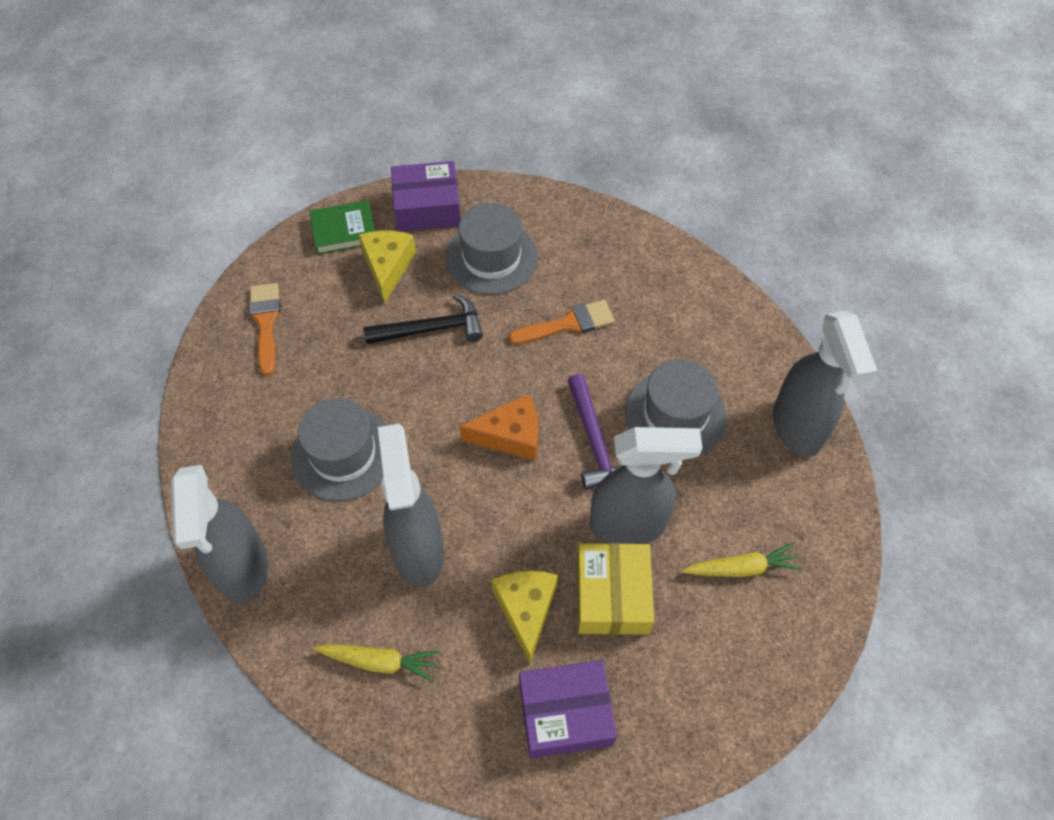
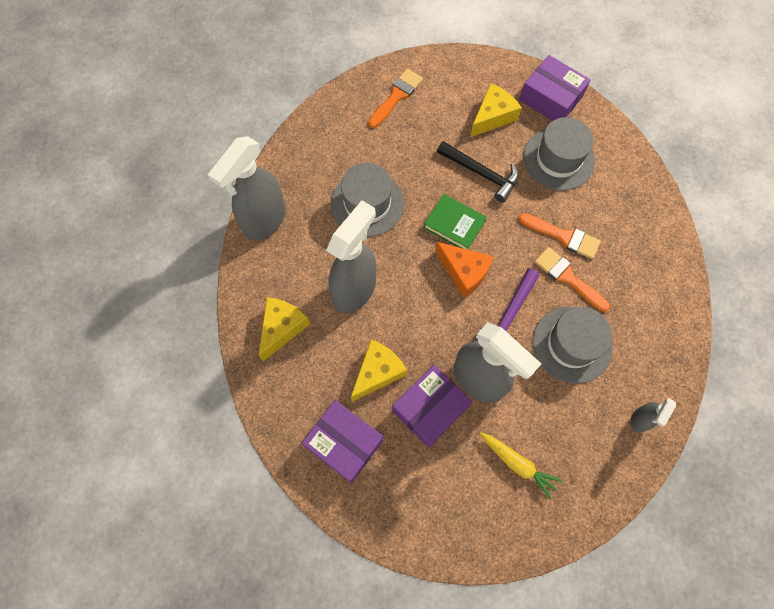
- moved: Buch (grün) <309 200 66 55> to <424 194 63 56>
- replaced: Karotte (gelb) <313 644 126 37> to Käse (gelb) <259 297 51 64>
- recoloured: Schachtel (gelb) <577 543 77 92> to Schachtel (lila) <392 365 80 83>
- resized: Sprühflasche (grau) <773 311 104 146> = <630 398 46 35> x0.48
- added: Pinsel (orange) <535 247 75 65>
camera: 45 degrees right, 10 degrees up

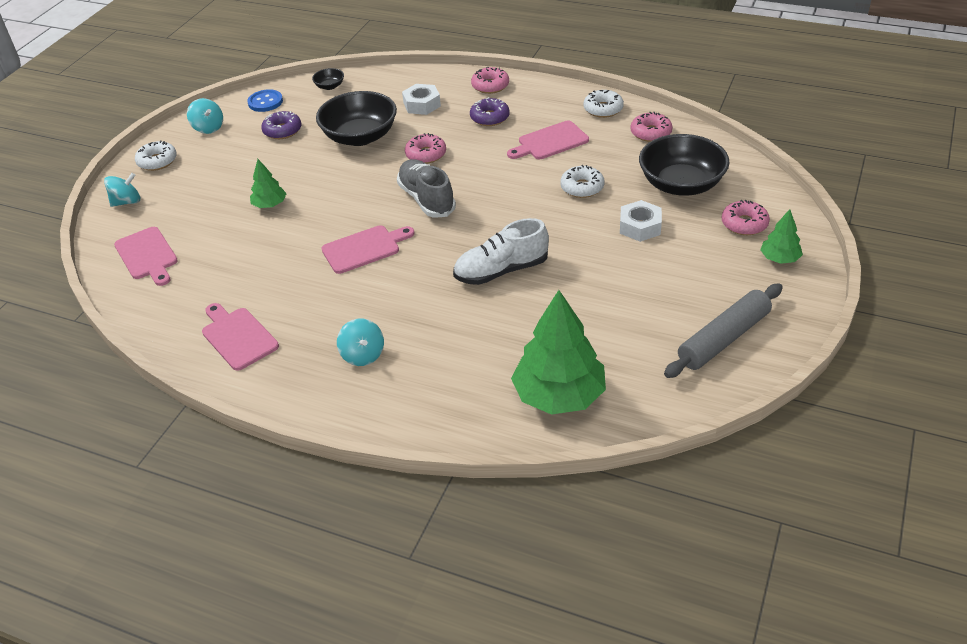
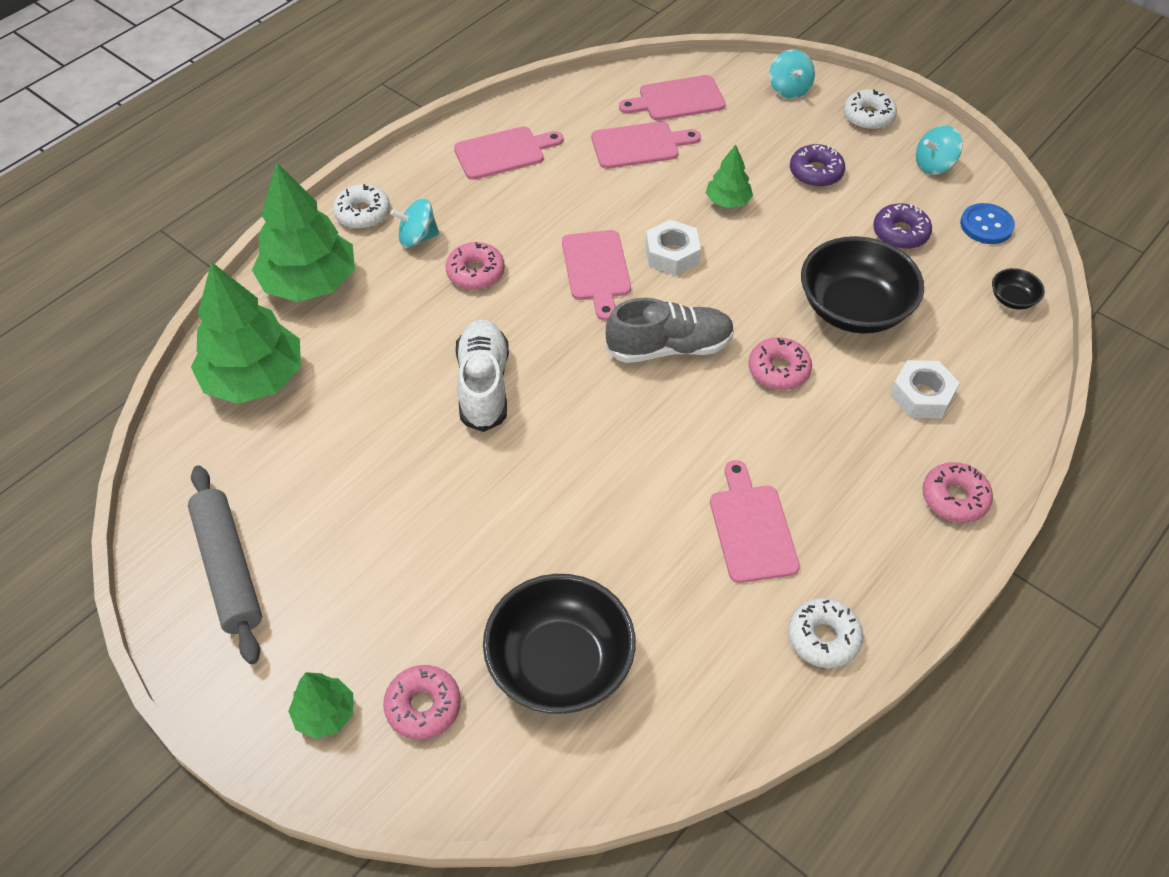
- moved: Donut (lila) <470 97 40 29> to <790 144 55 43>
- moved: Donut (weiß) <560 165 44 33> to <333 184 57 45>
- moved: Sechskantmutter (weiß) <620 200 42 42> to <645 219 56 56>
- moved: Donut (rosa) <631 112 42 30> to <446 242 59 48>
- added: Baum (grün) <252 163 103 139>
- added: Schneidebrett (rosa) <591 121 110 48>
camera: 105 degrees right, 10 degrees up

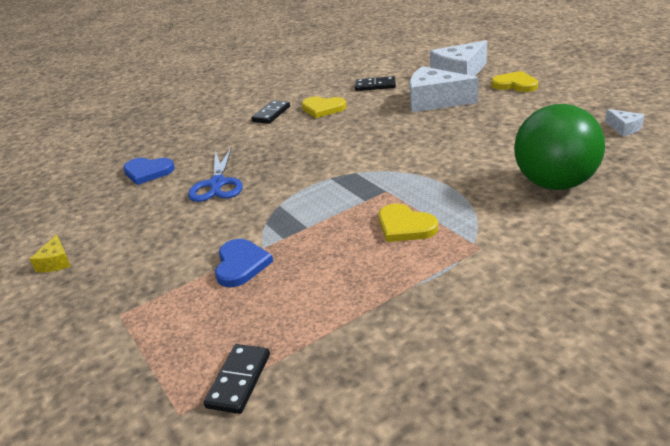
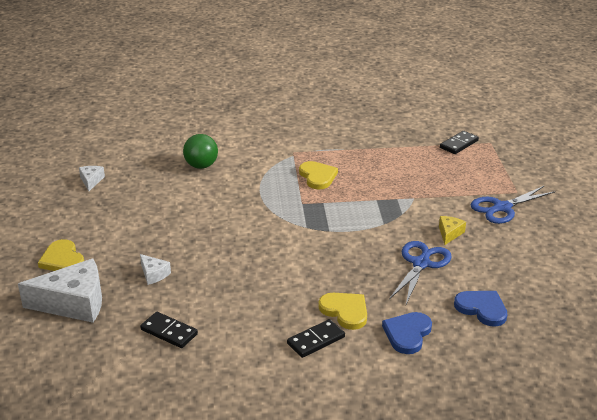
- moved: Käse (gelb) <30 234 41 38> to <439 216 27 29>
- moved: Herz (blau) <215 239 58 48> to <382 312 50 42>
- moved: Herz (gelb) <302 96 44 22> to <318 293 49 37>
- resized: Käse (weiß) <410 66 69 46> = <140 254 31 31> x0.46
- resized: Ball (grün) <514 104 91 86> = <183 134 35 35> x0.58
- added: Schere (blau) <471 186 84 38>
camera: 155 degrees left, 0 degrees up

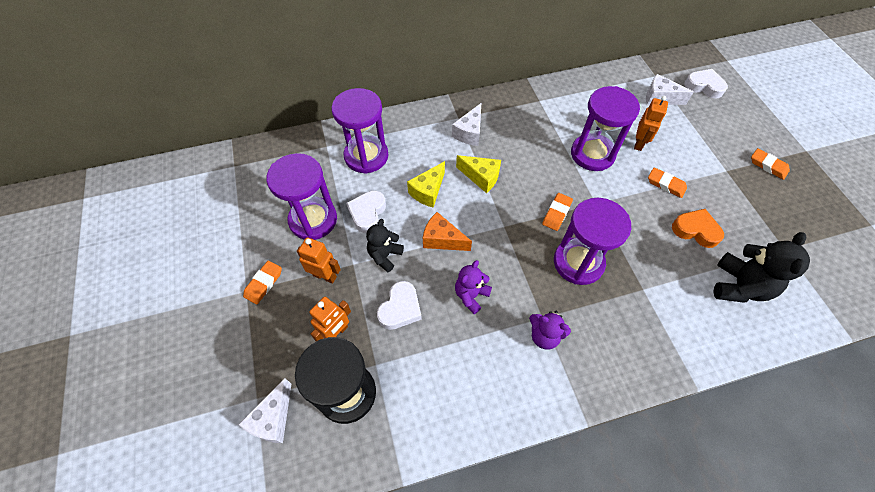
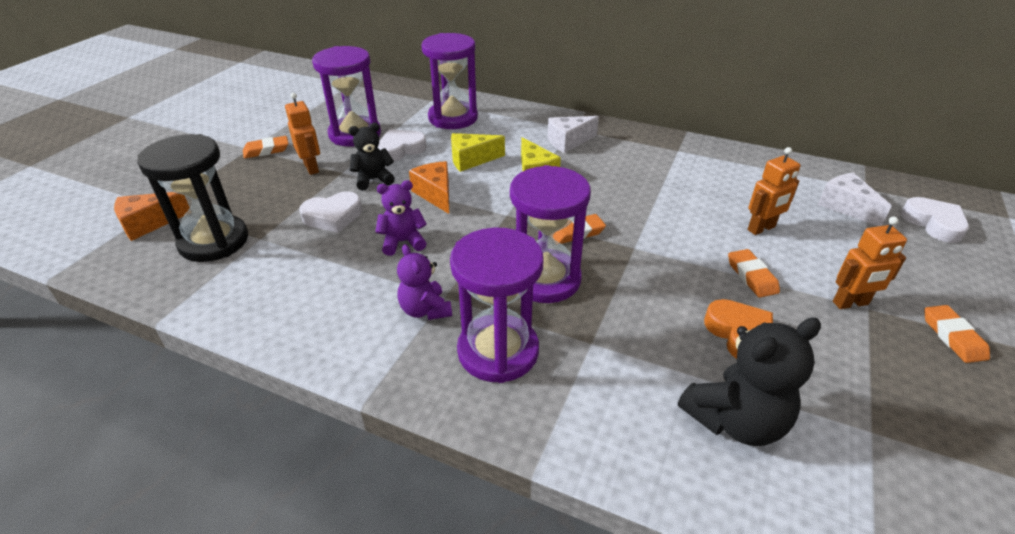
- recoloured: Käse (weiß) <238 378 53 65> to Käse (orange) <114 192 76 49>
- moved: Roboter (orange) <309 297 42 45> to <833 217 74 92>
- moved: Sanduhr (lila) <571 86 69 85> to <450 228 93 155>
camera: 40 degrees right, 20 degrees down

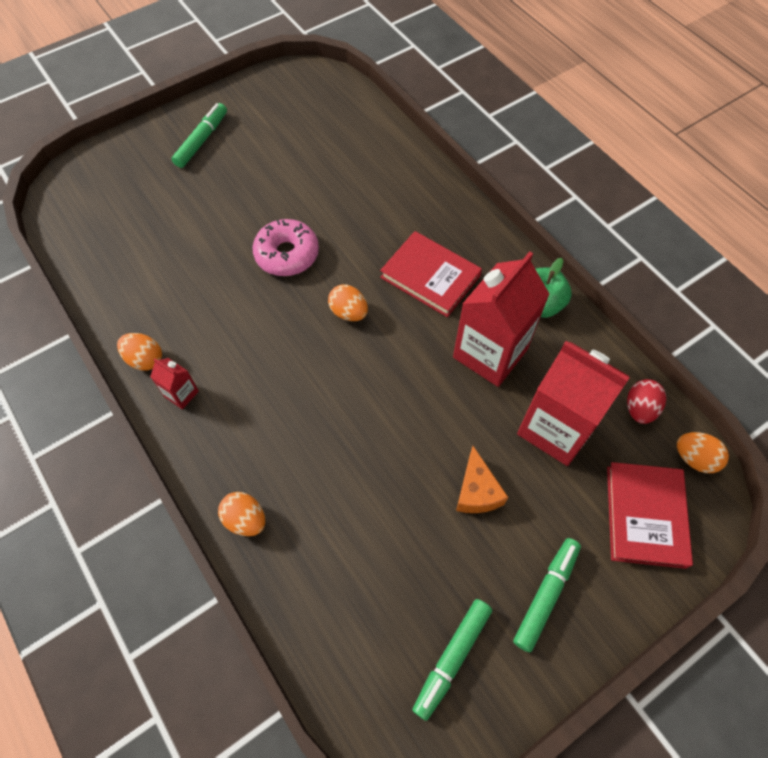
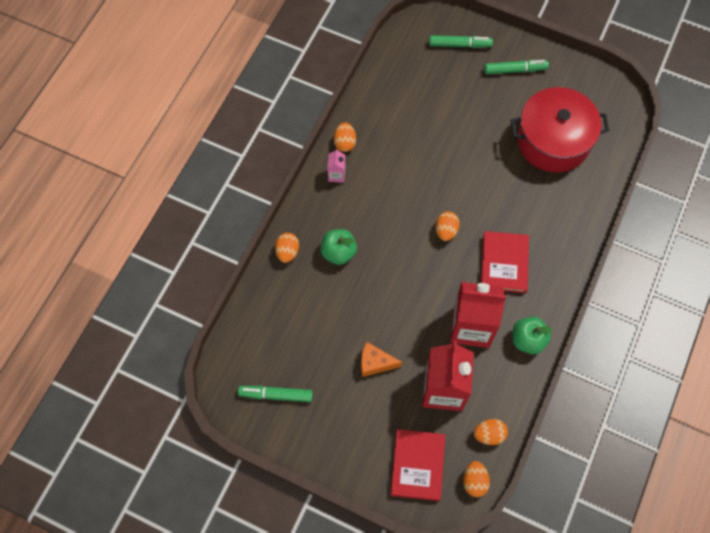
- recoloured: Getränkekarton (rot) <150 358 49 51> to Getränkekarton (rosa) <327 149 18 34>
- removed: Donut (rosa) <253 219 66 57>
- turned: Käse (orange) <456 446 52 67> = <361 342 41 35> 45 degrees clockwise
- moved: Filzstift (grün) <513 538 68 115> to <429 35 64 13>
- turned: Buch (rot) <607 462 86 107> = <391 429 54 72> 60 degrees counterclockwise
- recoloured: Ei (rot) <627 379 39 45> to Ei (orange) <474 419 34 26>
- added: Apfel (grün) <321 229 36 36>
- added: Kochtopf (rot) <511 87 98 85>
camera: 60 degrees right, 5 degrees up

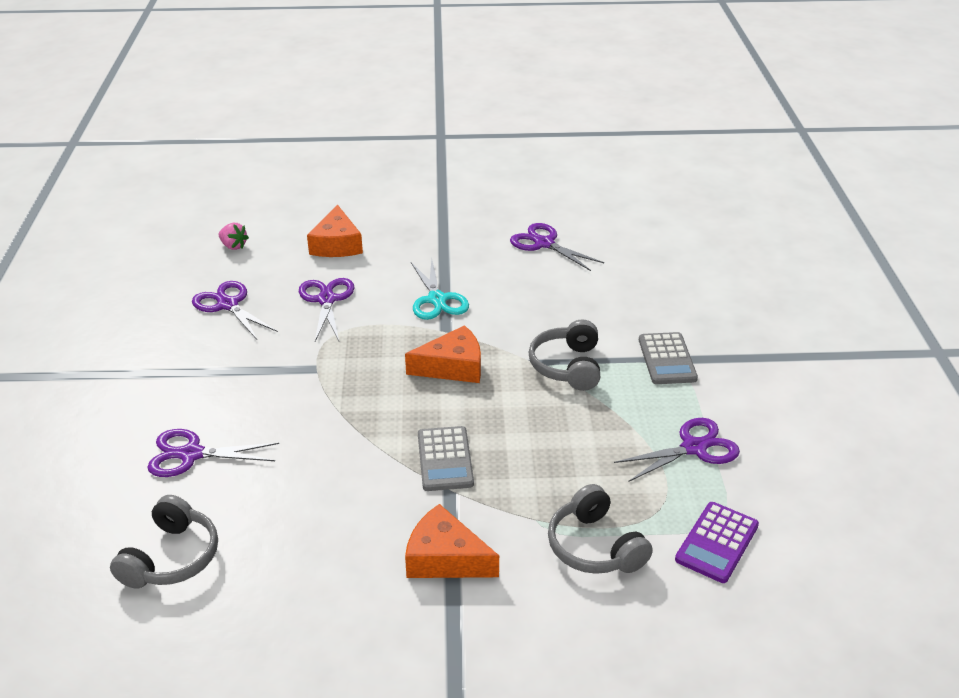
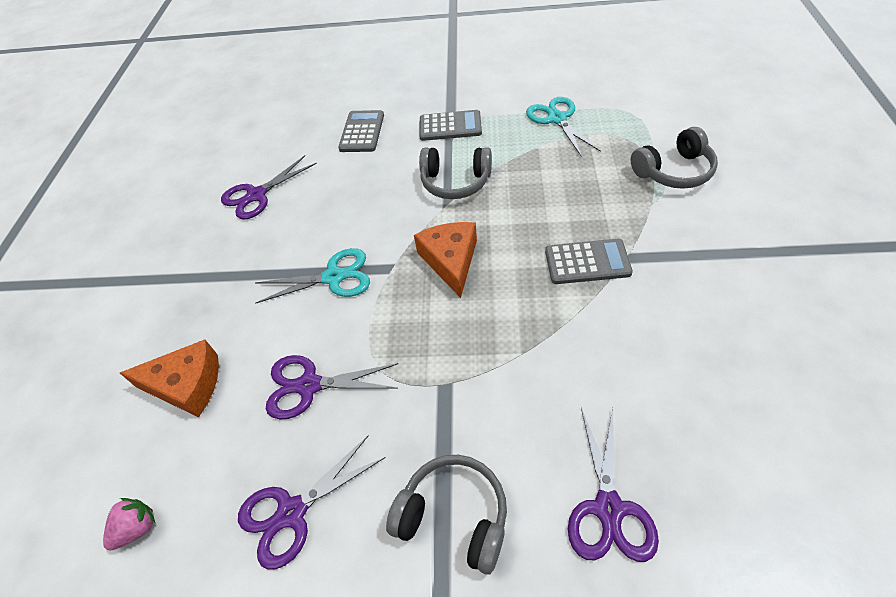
- moved: Kopfhörer (grau) <110 495 108 94> to <386 455 121 120>
- removed: Käse (orange) <405 504 94 74>
- recoloured: Schere (lila) <614 418 126 64> to Schere (türkis) <526 97 75 60>
- removed: Taschenrechner (lila) <675 502 84 81>
- added: Taschenrechner (grau) <338 110 46 42>
camera: 80 degrees left, 15 degrees up

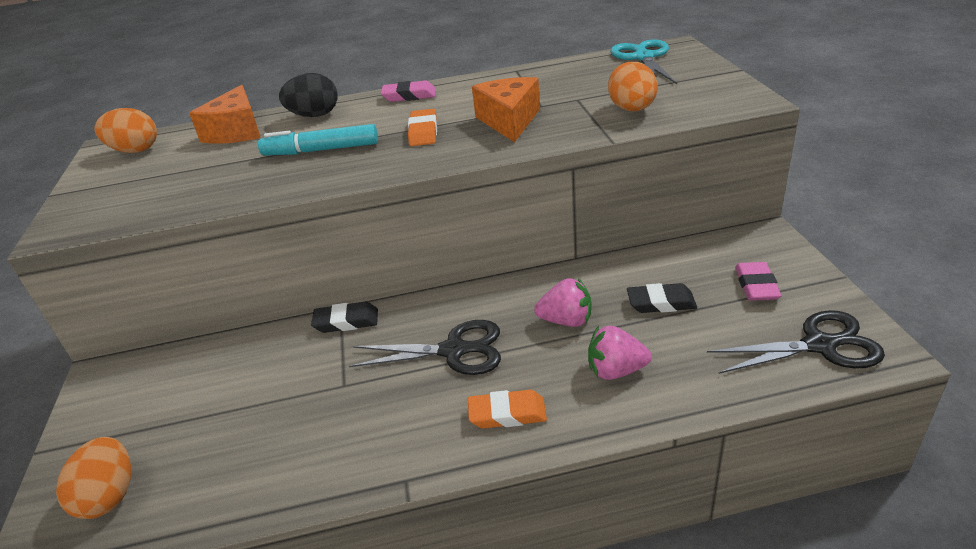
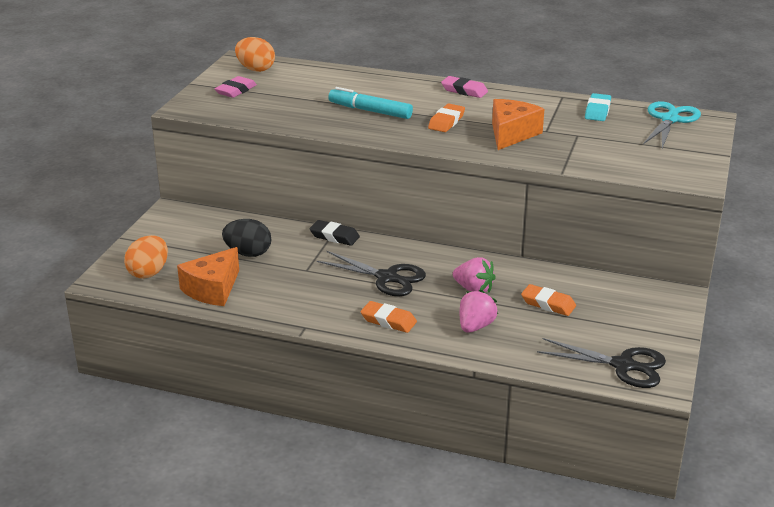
- moved: Käse (orange) <189 85 72 59> to <177 247 62 59>
- moved: Ei (schwarz) <279 73 59 44> to <222 219 49 38>
- turned: Erdbeere (rosa) <588 326 64 54> = <460 290 38 43> 90 degrees clockwise
- removed: Ei (orange) <608 62 49 49>
- recoloured: Radiergummi (schwarz) <627 283 70 30> to Radiergummi (orange) <521 284 55 32>
- moved: Radiergummi (rosa) <735 262 47 39> to <215 76 42 22>
- added: Radiergummi (türkis) <585 93 26 28>
camera: 25 degrees right, 5 degrees down

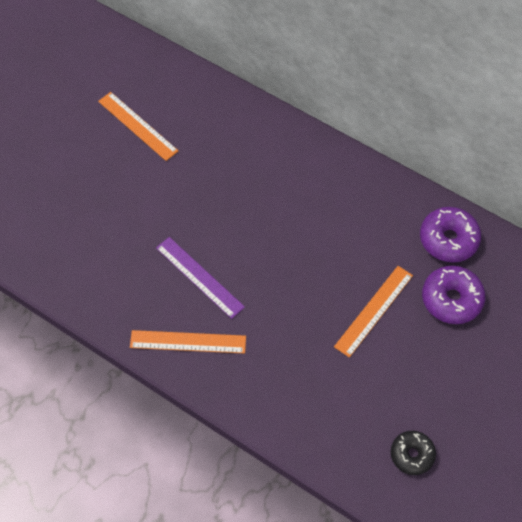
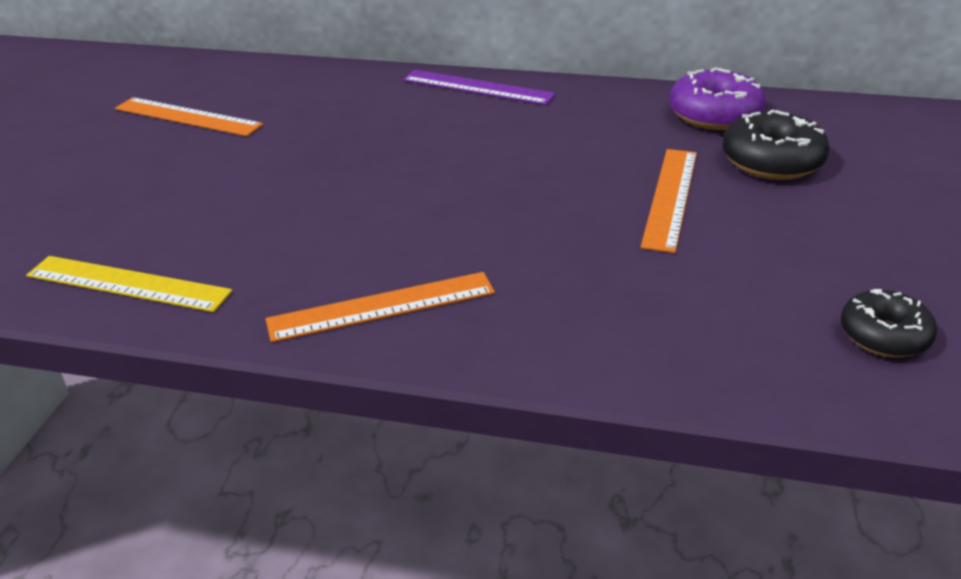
- moved: Lineal (lila) <156 237 89 82> to <403 70 153 35>
- recoloured: Donut (lila) <422 266 63 58> to Donut (schwarz) <723 110 107 70>
- added: Lineal (gelb) <26 256 207 56>
camera: 20 degrees left, 25 degrees down

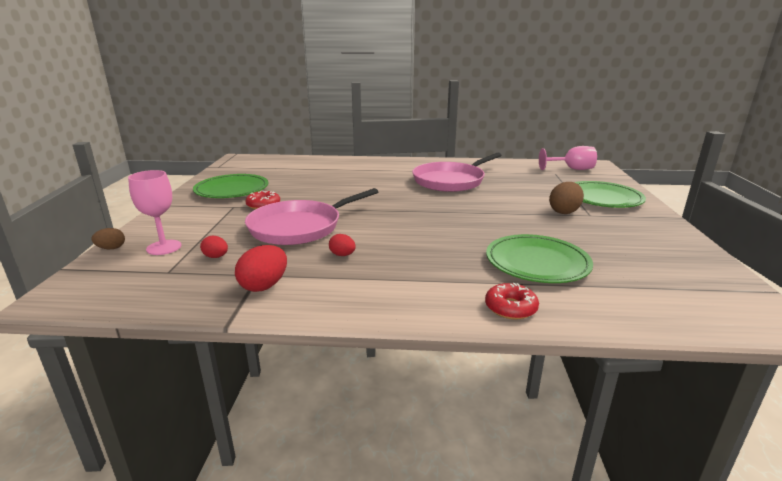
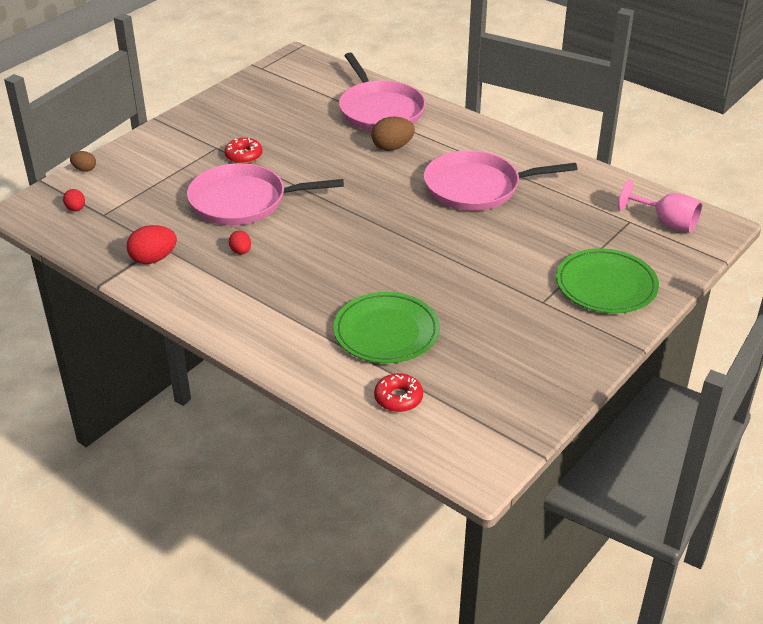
- removed: Kelch (rosa) <128 170 53 85>
- removed: Teller (grün) <193 174 75 24>
- moved: Ei (rot) <200 236 28 22> to <63 189 22 22>
- moved: Donut (rot) <485 283 54 36> to <374 373 49 39>
- moved: Ei (braun) <549 182 35 32> to <371 117 44 34>
- added: Pfanne (rosa) <339 53 87 78>
camera: 35 degrees right, 15 degrees up

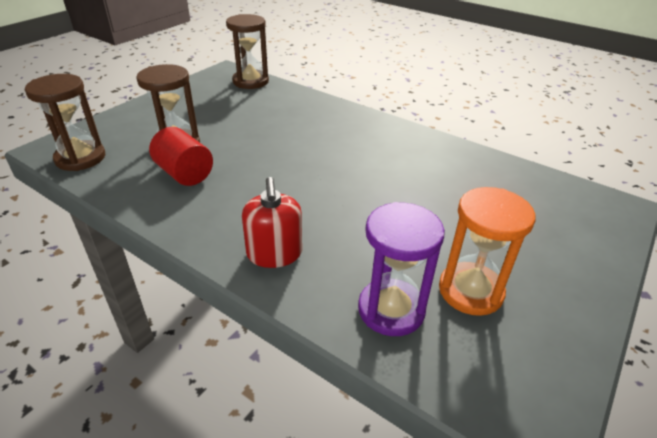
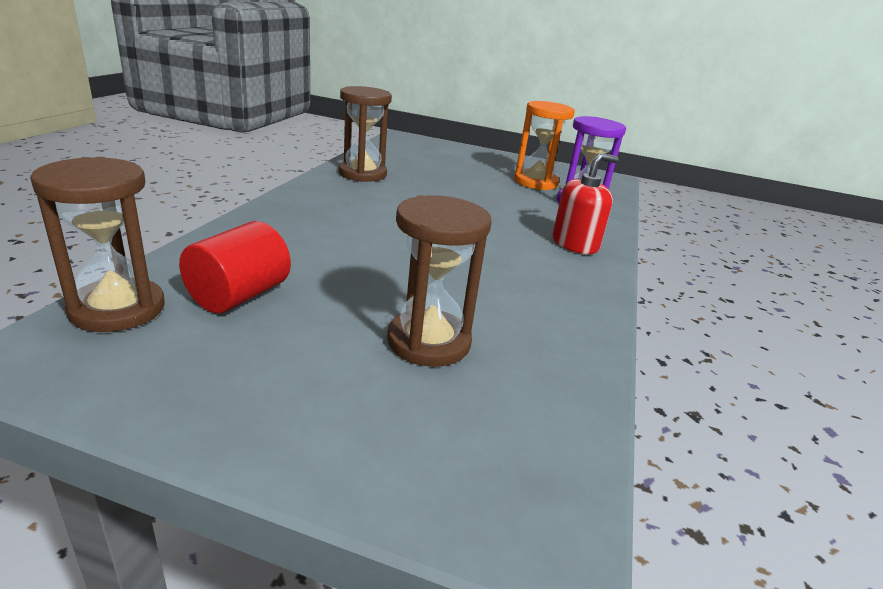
- moved: Sanduhr (braun) <25 74 80 97> to <339 86 53 96>
- moved: Vollzylinder (rot) <149 127 64 59> to <179 221 112 92>
camera: 110 degrees left, 10 degrees down

